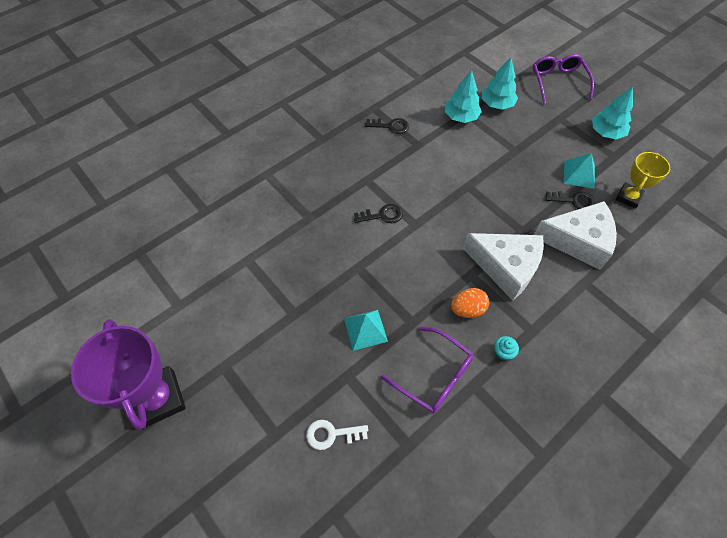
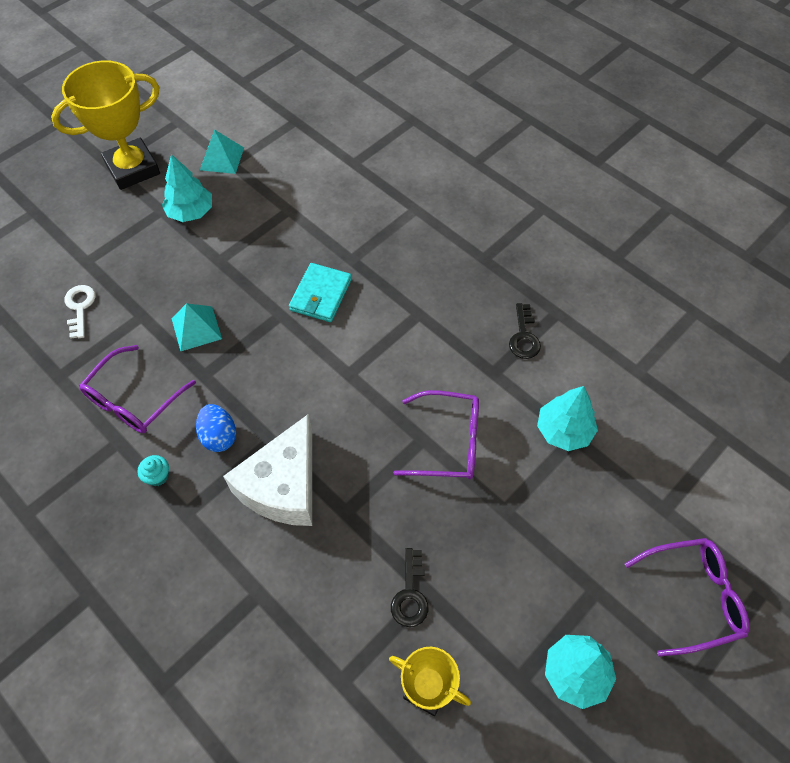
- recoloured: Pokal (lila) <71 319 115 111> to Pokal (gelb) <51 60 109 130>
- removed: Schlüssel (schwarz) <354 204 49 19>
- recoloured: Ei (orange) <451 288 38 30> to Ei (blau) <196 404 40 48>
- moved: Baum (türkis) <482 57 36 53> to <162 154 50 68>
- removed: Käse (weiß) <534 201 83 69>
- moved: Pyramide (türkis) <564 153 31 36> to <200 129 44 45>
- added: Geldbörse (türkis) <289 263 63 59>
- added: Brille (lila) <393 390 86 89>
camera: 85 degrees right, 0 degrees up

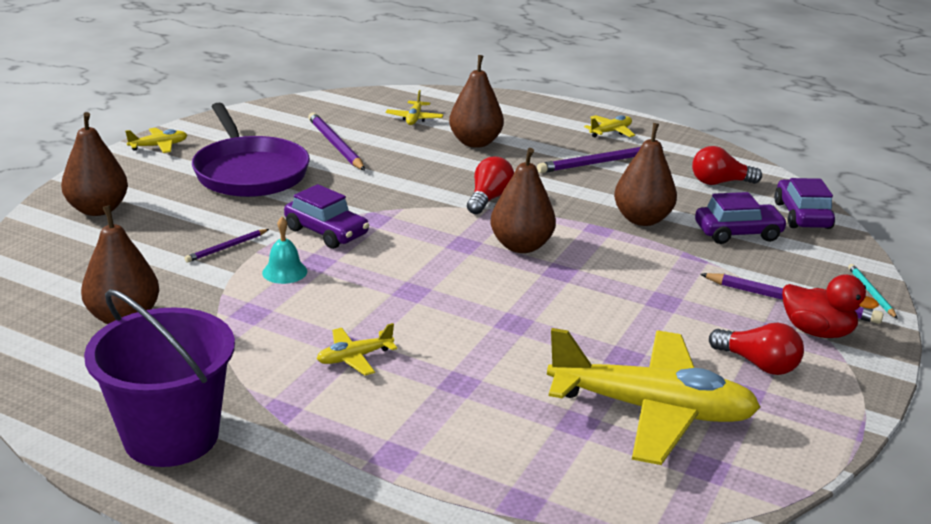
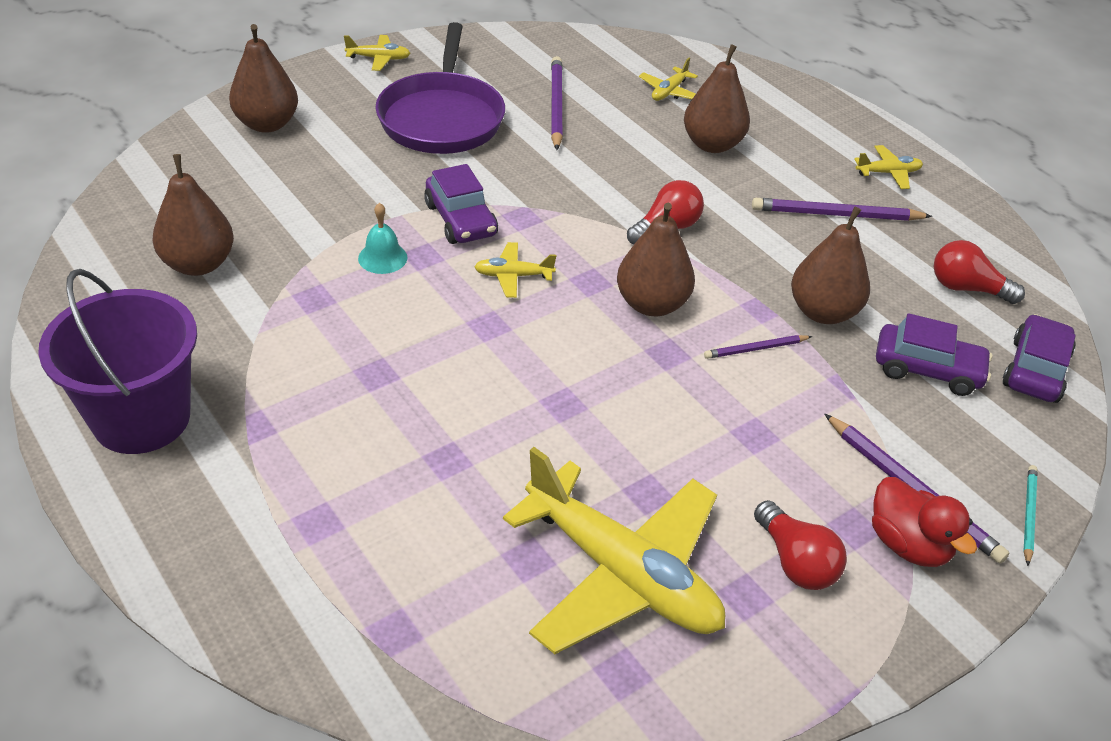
- moved: Bleistift (lila) <185 229 84 33> to <704 335 108 24>
- moved: Flugzeug (gelb) <317 323 80 52> to <474 242 82 56>
camera: 25 degrees right, 15 degrees up

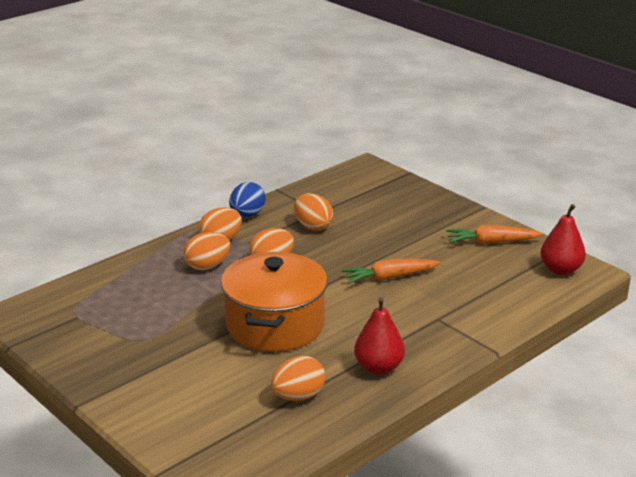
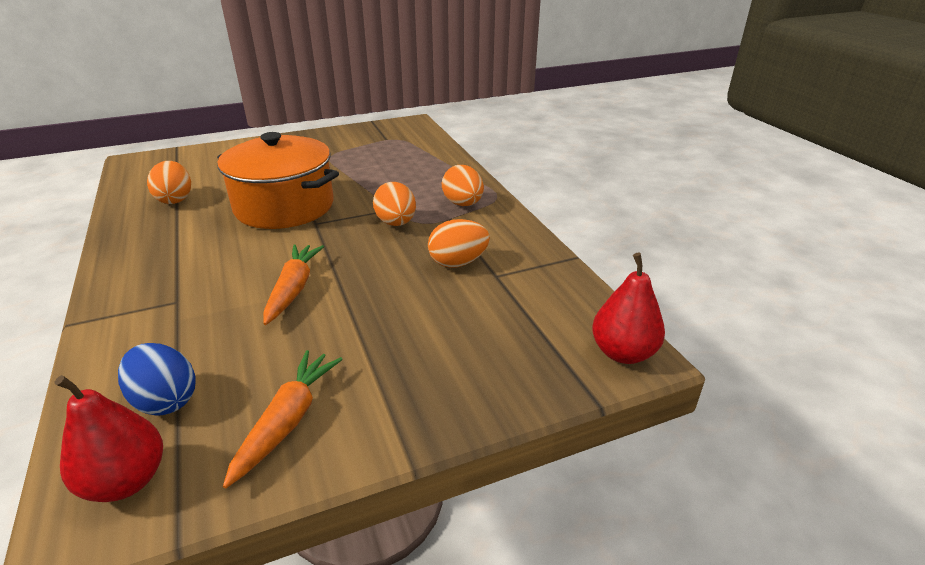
- removed: Ei (orange) <183 232 47 39>
- moved: Ei (blau) <229 182 37 35> to <118 343 77 72>
- moved: Birne (rot) <354 297 51 78> to <592 253 73 111>
camera: 110 degrees right, 5 degrees up

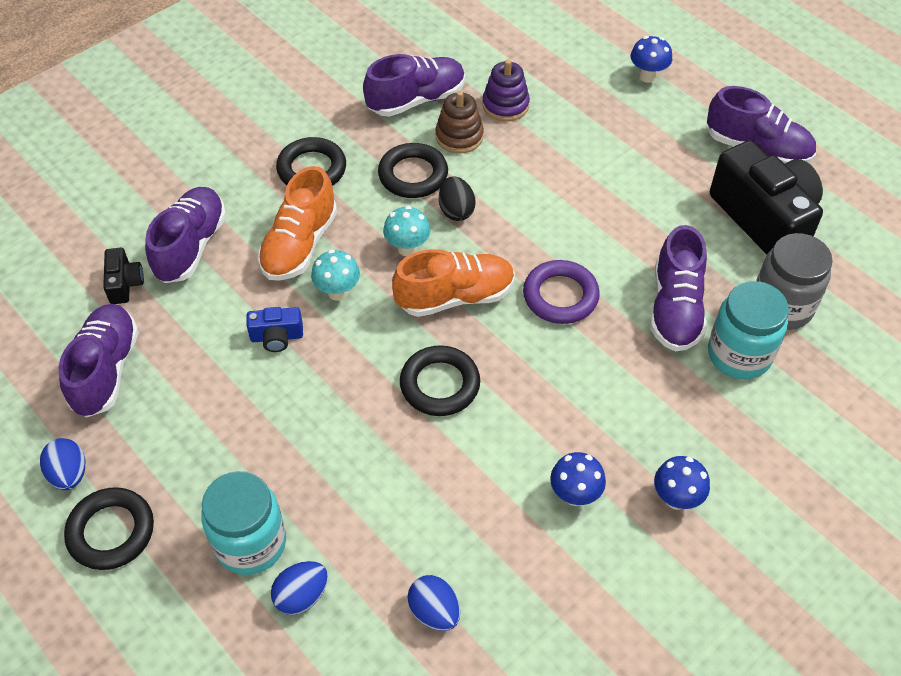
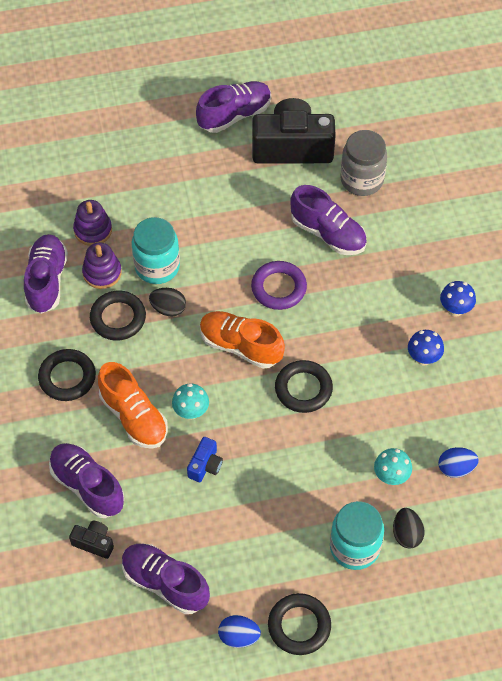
- recoloured: Ei (blau) <271 561 57 54> to Ei (schwarz) <393 508 31 41>
- moved: Pilz (türkis) <383 206 48 50> to <374 448 38 37>
- turned: Schuh (orange) <392 249 123 68> = <200 311 85 58> 75 degrees counterclockwise
- recoloured: Stapelspielzeug (braun) <435 91 49 63> to Stapelspielzeug (lila) <82 242 40 47>
- removed: Pilz (blau) <631 36 41 47>
- moved: Einmachglas (türkis) <708 281 81 98> to <132 217 48 67>
camera: 60 degrees left, 5 degrees up

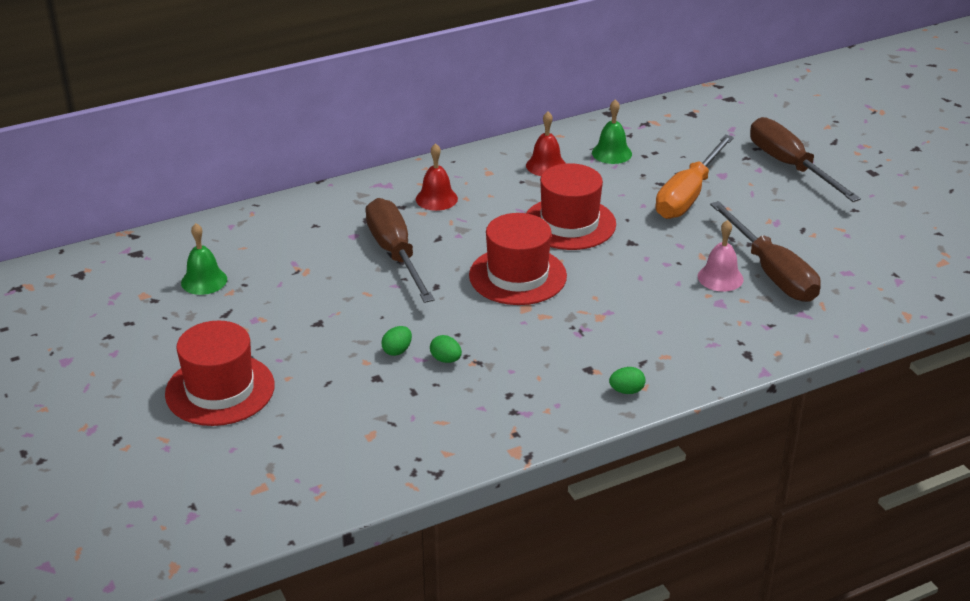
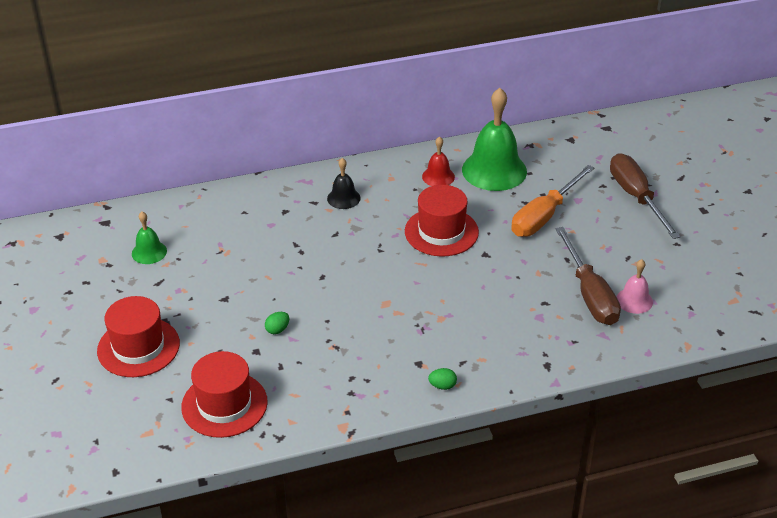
- removed: Schraubenzieher (braun) <365 198 70 105>
- recoloured: Glocke (rot) <416 143 42 68> to Glocke (schwarz) <327 158 34 51>
- removed: Ei (grün) <430 335 32 28>
- moved: Hut (rot) <469 213 98 92> to <181 351 87 87>
- resized: Glocke (grün) <592 99 40 65> = <462 88 65 103> x2.00
- moved: Glocke (rosa) <698 220 46 72> to <616 259 37 55>
camera: 10 degrees right, 5 degrees up

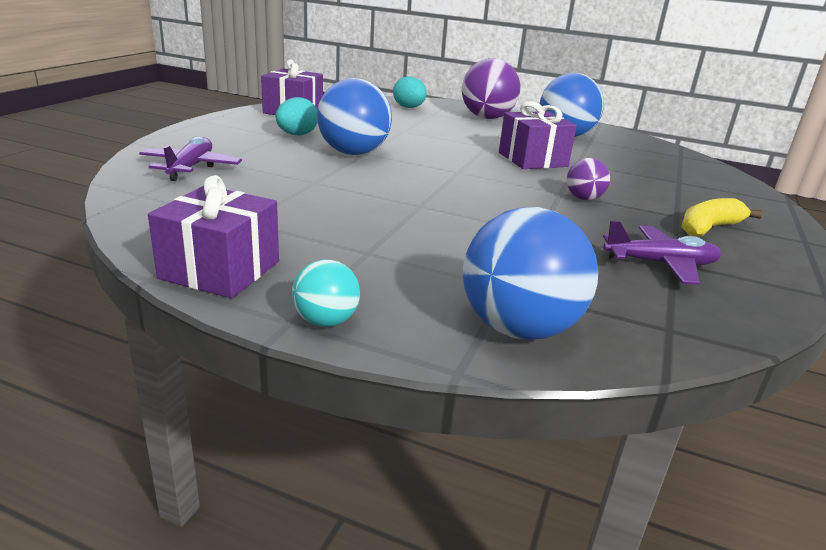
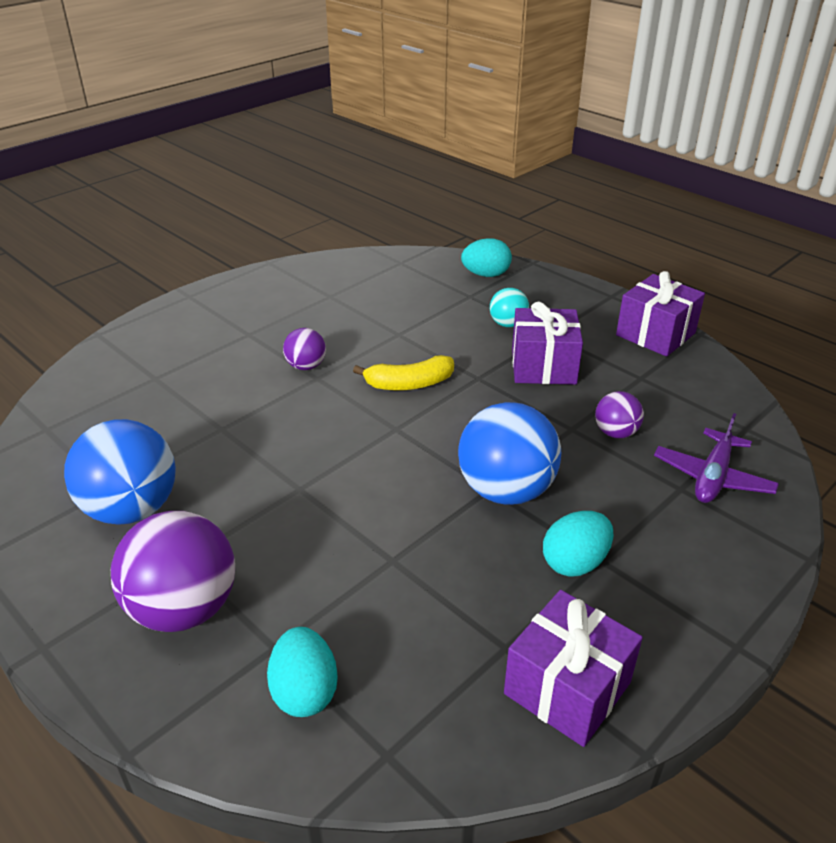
- moved: Ball (türkis) <292 259 68 68> to <490 288 39 39>
- replaced: Ball (blau) <463 207 135 133> to Ei (türkis) <461 238 51 39>
- moved: Geschenk (lila) <499 101 78 68> to <512 302 71 83>
- removed: Flugzeug (lila) <603 220 119 65>
- moved: Banane (gelb) <682 198 81 39> to <353 355 101 36>
- added: Ball (lila) <595 391 49 47>
camera: 155 degrees left, 10 degrees up

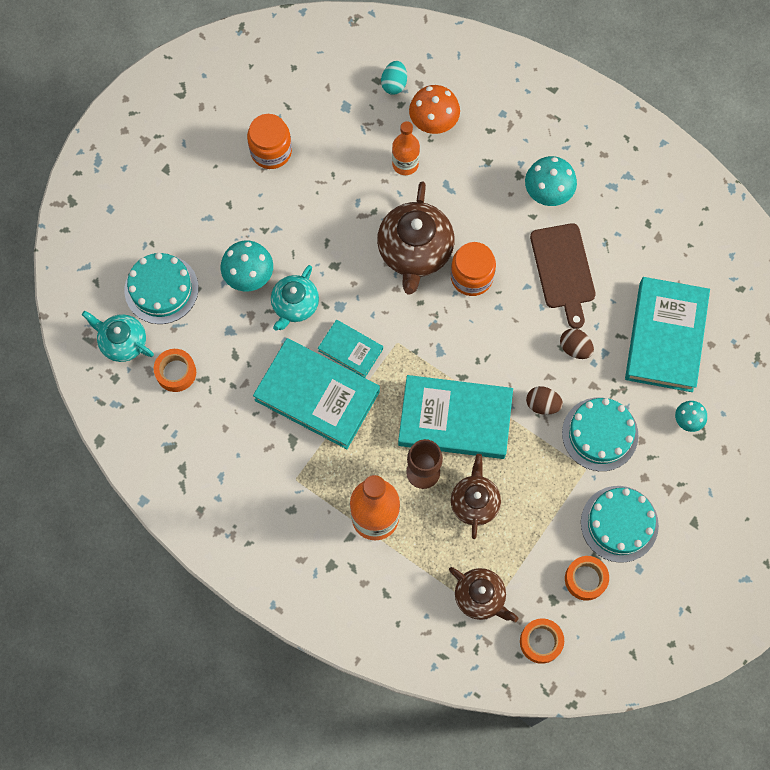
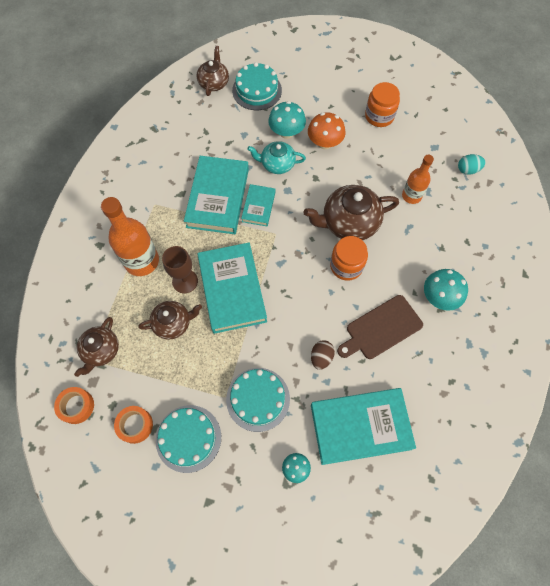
- recoloured: Teekanne (türkis) <82 311 72 51> to Teekanne (braun) <196 46 33 50>
- removed: Klebeband (orange) <154 349 42 43>
- moved: Pilz (orange) <409 85 51 49> to <308 112 38 37>
- removed: Ei (braun) <526 386 37 29>
camera: 70 degrees right, 5 degrees down

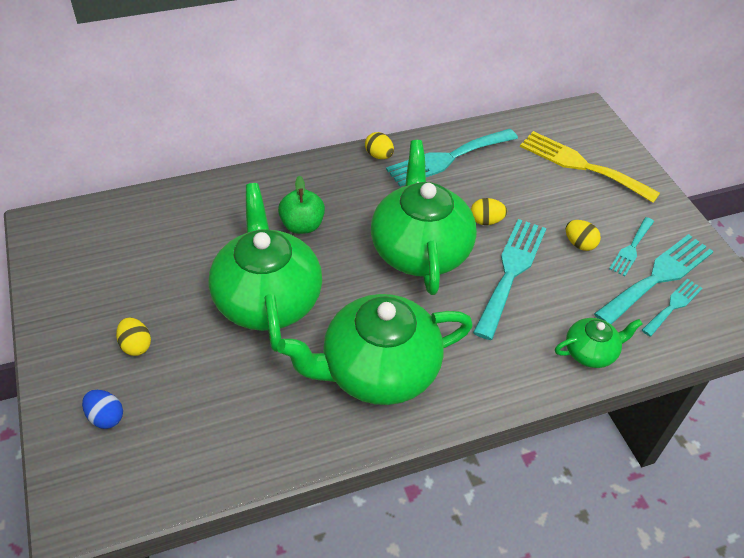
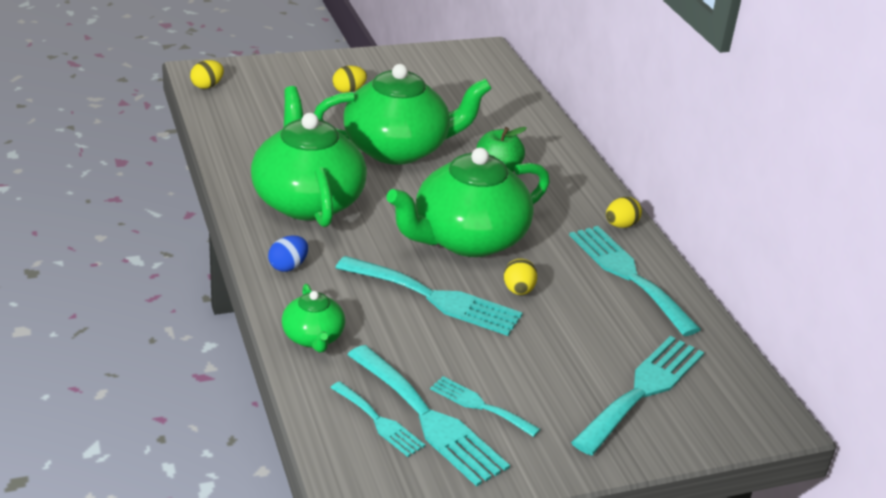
- moved: Ei (blau) <82 390 41 39> to <268 235 40 37>
- turned: Teekanne (grün) <371 140 106 155> = <386 148 164 109> 150 degrees clockwise
- recoloured: Gabel (gelb) <520 131 140 72> to Gabel (türkis) <571 336 133 119>
- moved: Ei (gelb) <566 220 35 31> to <190 60 34 29>
camera: 90 degrees right, 15 degrees down

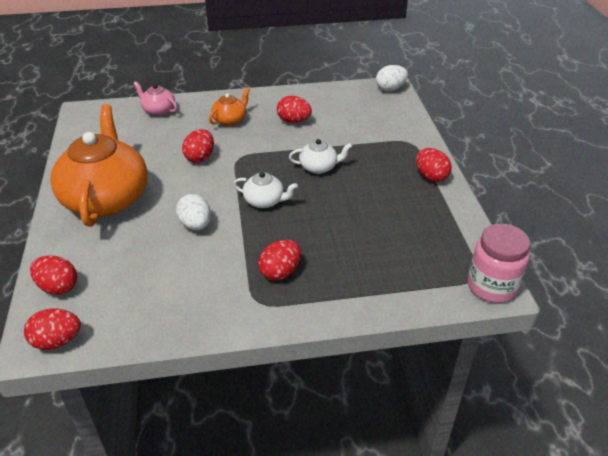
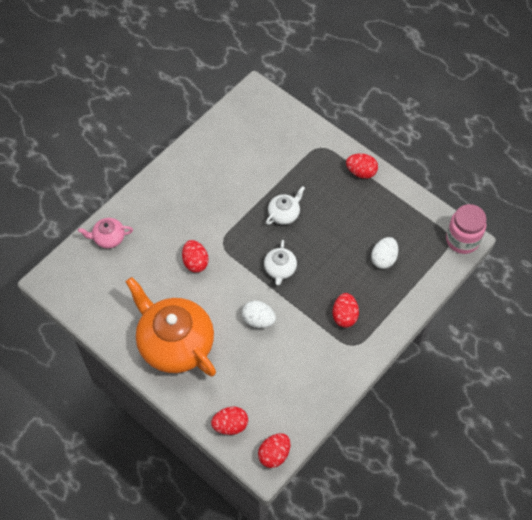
- removed: Teekanne (orange) <209 88 41 38>
- turned: Teekanne (weiß) <234 172 64 36> = <264 240 33 45> 120 degrees clockwise
- removed: Ei (rot) <277 96 35 27>
- moved: Ei (weiß) <376 65 32 26> to <371 237 27 32>
camera: 40 degrees left, 20 degrees up

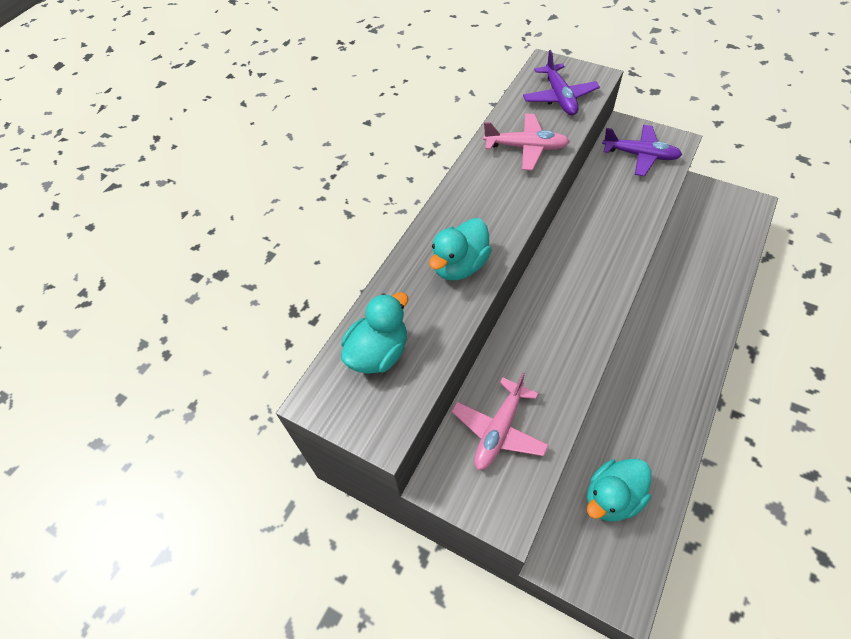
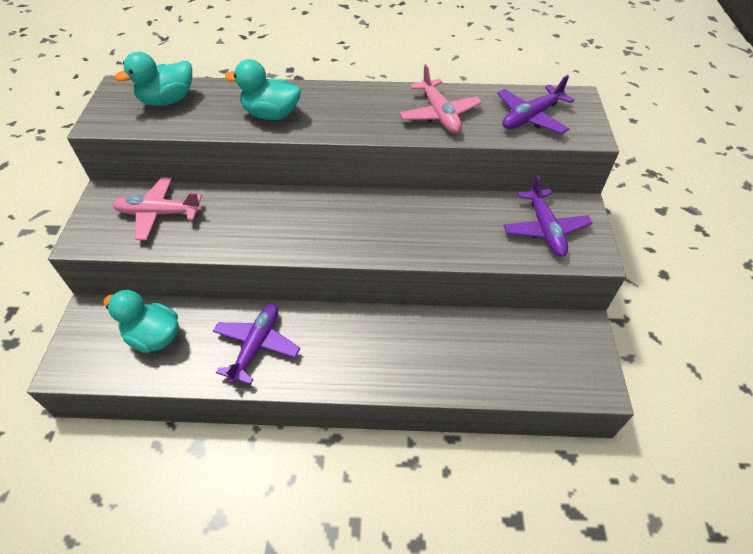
- turned: Ente (türkis) <341 292 67 82> = <115 52 77 54> 135 degrees clockwise
- added: Flugzeug (lila) <213 304 87 81>
camera: 60 degrees right, 5 degrees down

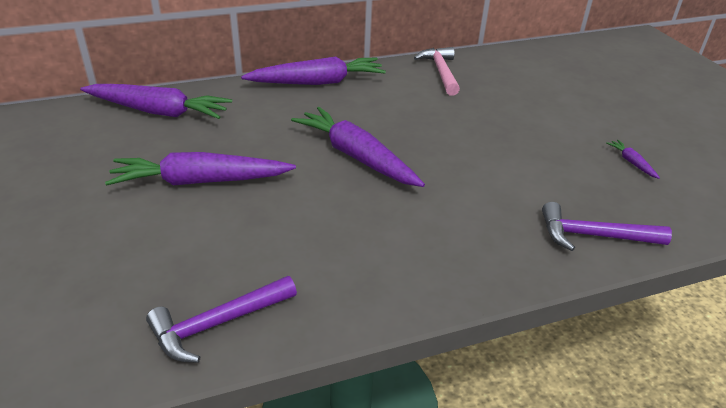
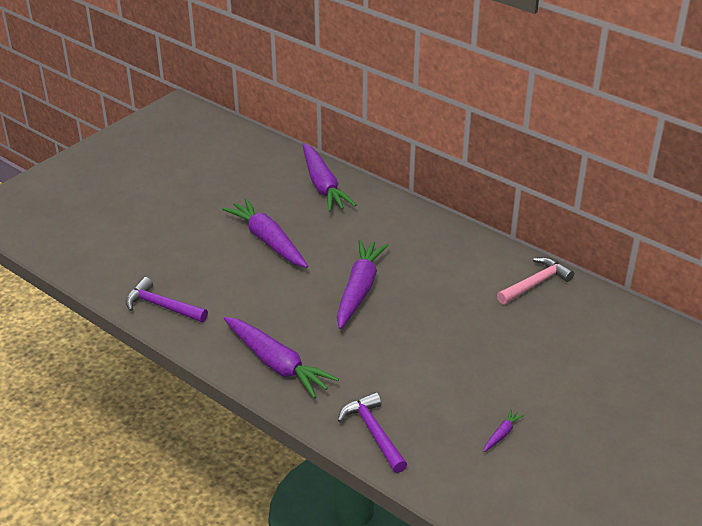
- moved: Karotte (lila) <241 56 145 29> to <224 317 115 81>
camera: 60 degrees right, 0 degrees up

